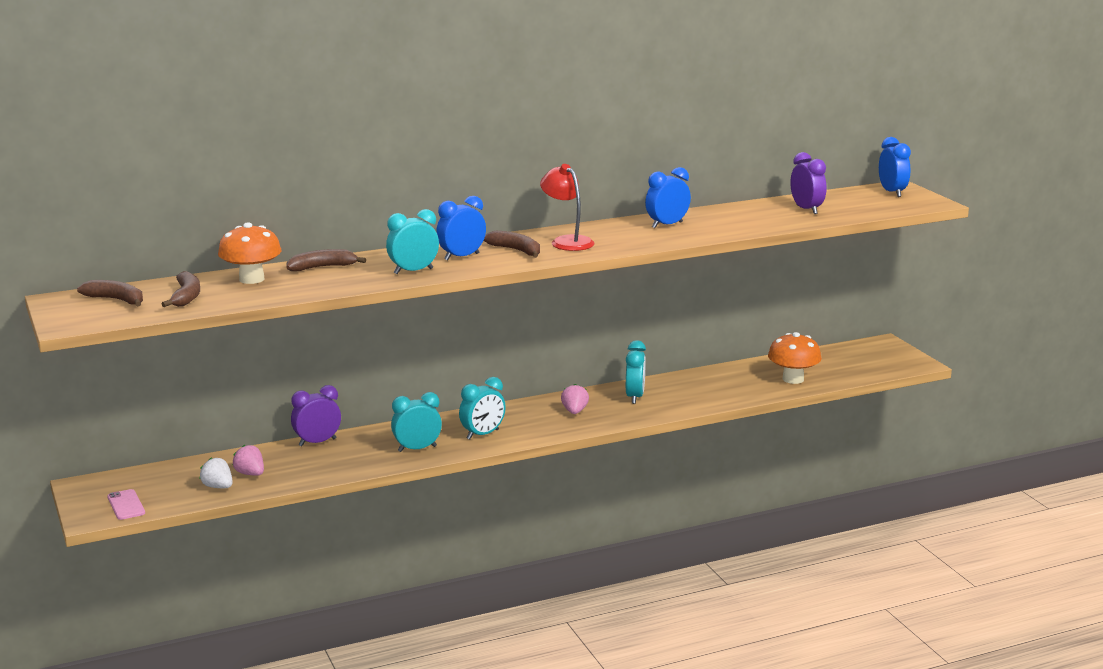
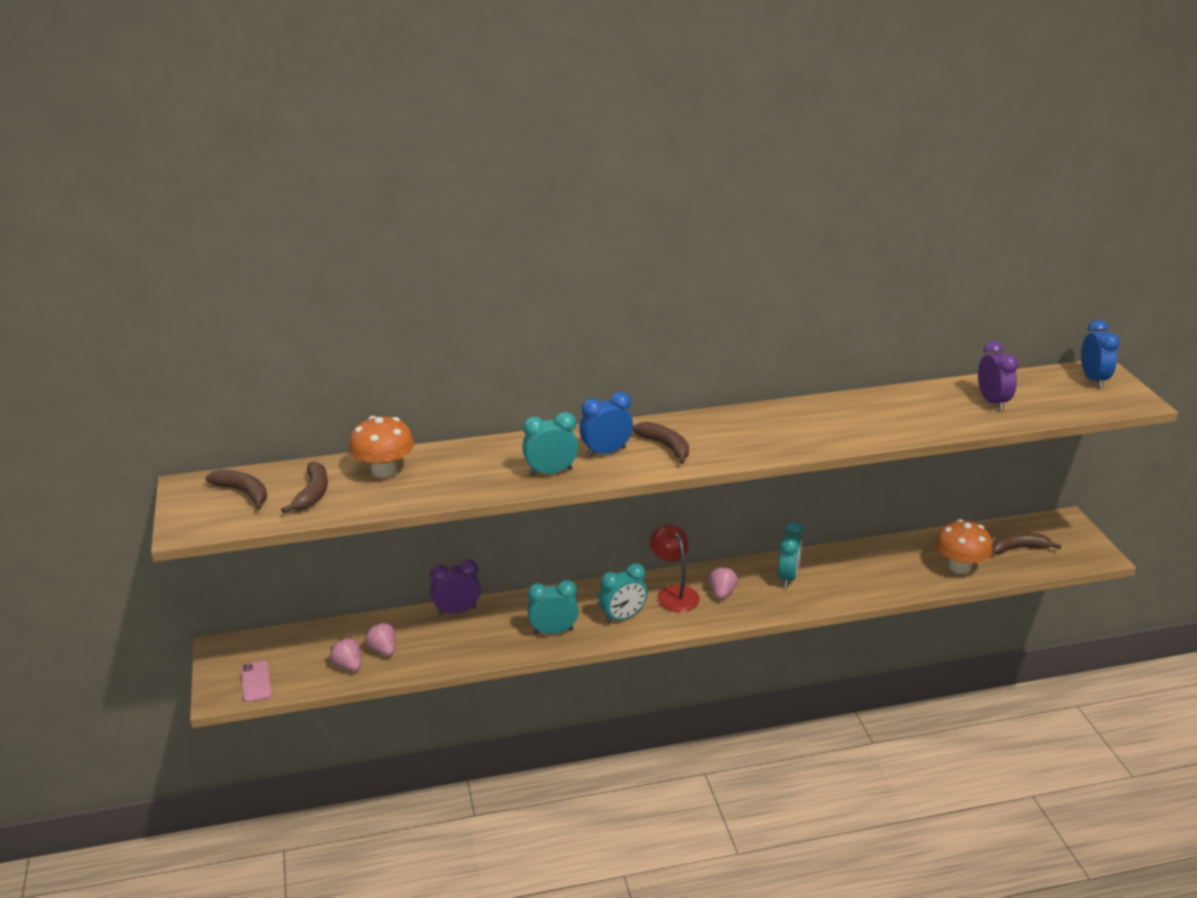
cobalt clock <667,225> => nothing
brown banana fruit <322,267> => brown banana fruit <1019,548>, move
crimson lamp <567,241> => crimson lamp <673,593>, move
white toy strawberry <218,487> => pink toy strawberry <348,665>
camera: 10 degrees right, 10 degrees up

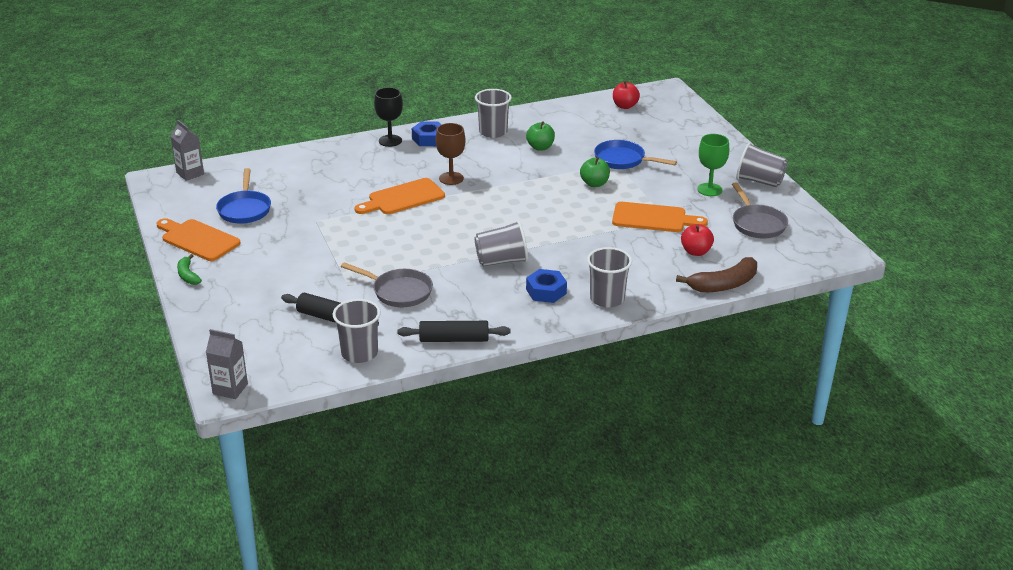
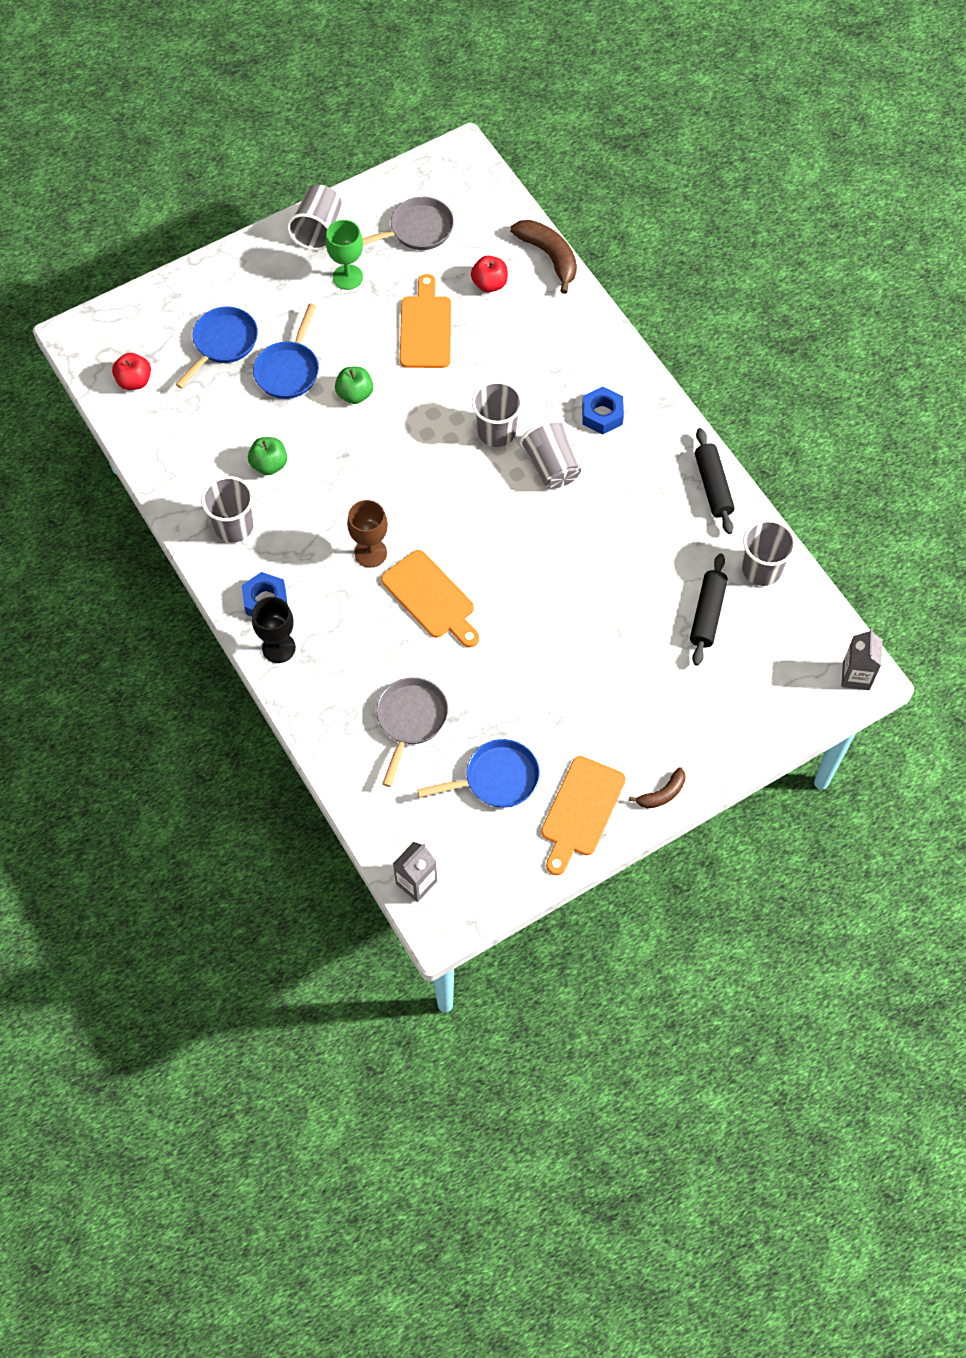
nothing => cobalt frying pan <223,343>
grey frying pan <399,292> => grey frying pan <411,720>, move
grey beaker <607,299> => grey beaker <496,432>, move
leaf-green banana fruit <188,275> => brown banana fruit <662,794>
camera: 100 degrees left, 30 degrees up

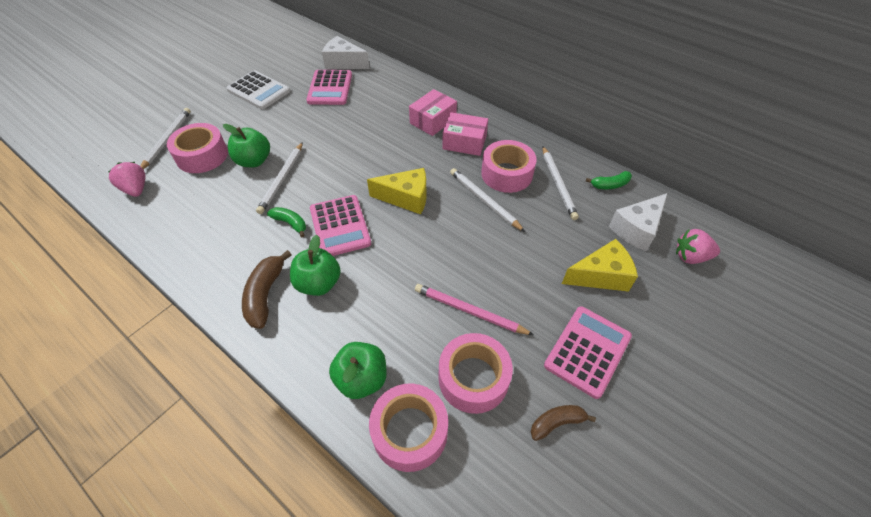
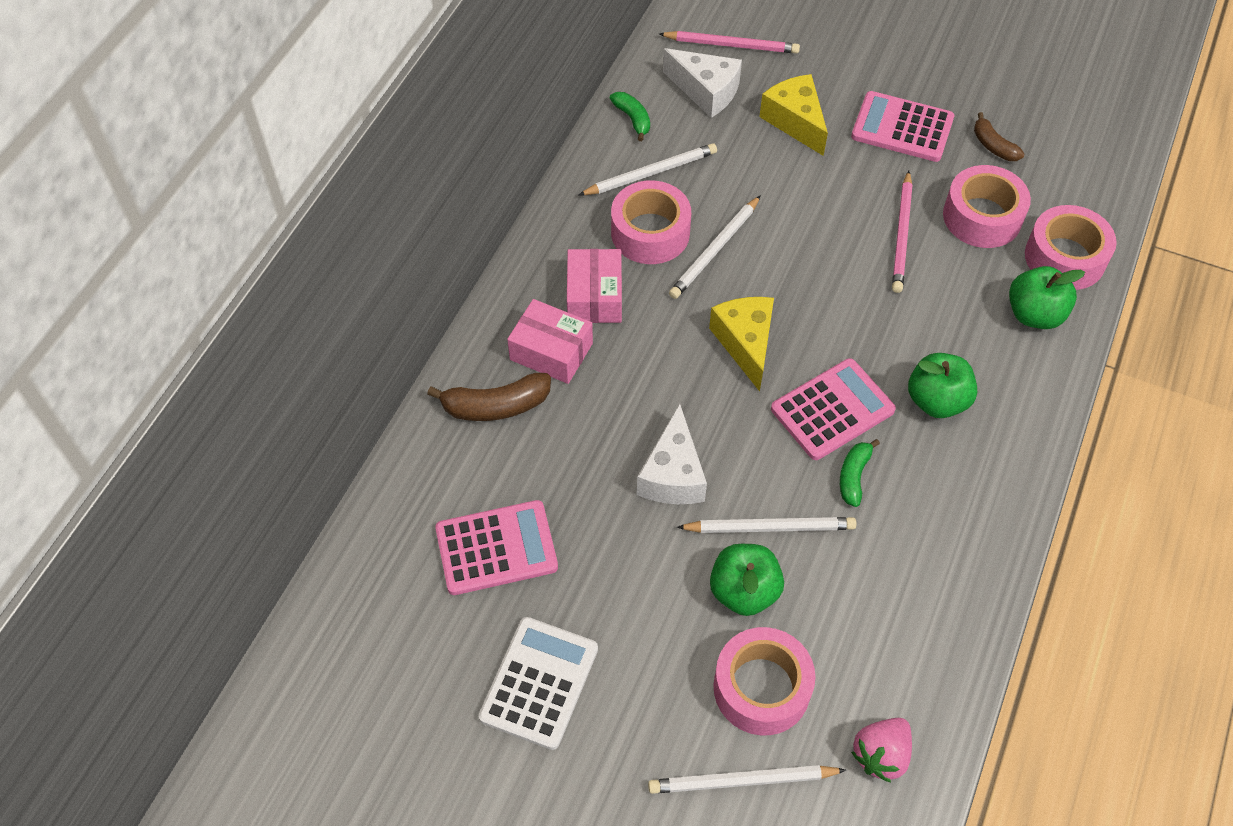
brown banana fruit <265,294> => brown banana fruit <495,406>, move
white cheese <343,63> => white cheese <672,474>, move
pink toy strawberry <690,257> => pink pencil <731,45>
camera: 105 degrees left, 5 degrees up

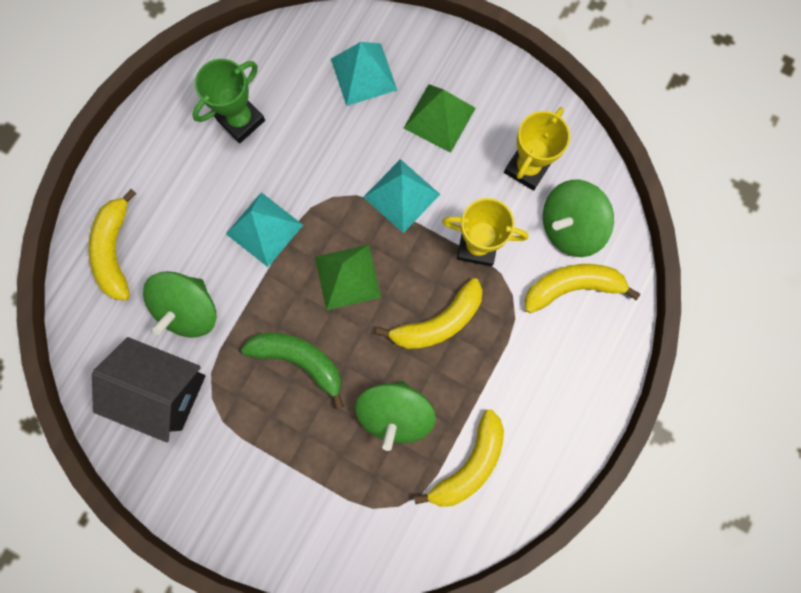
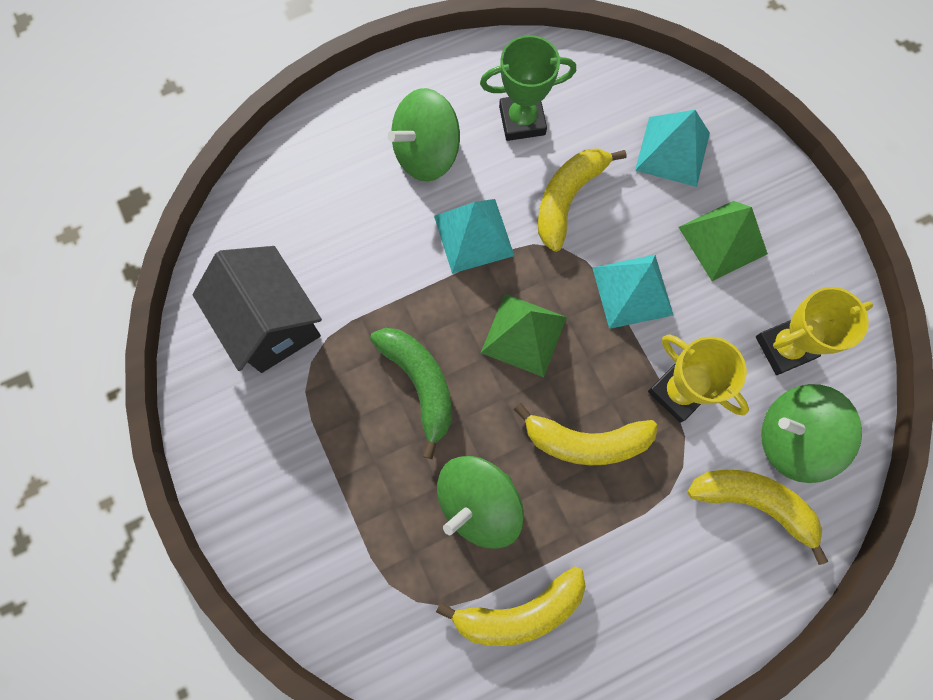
golden banana fruit <115,250> => golden banana fruit <568,199>, move
leaf-green spinning top <189,309> => leaf-green spinning top <426,153>, move
camera: 35 degrees right, 5 degrees down

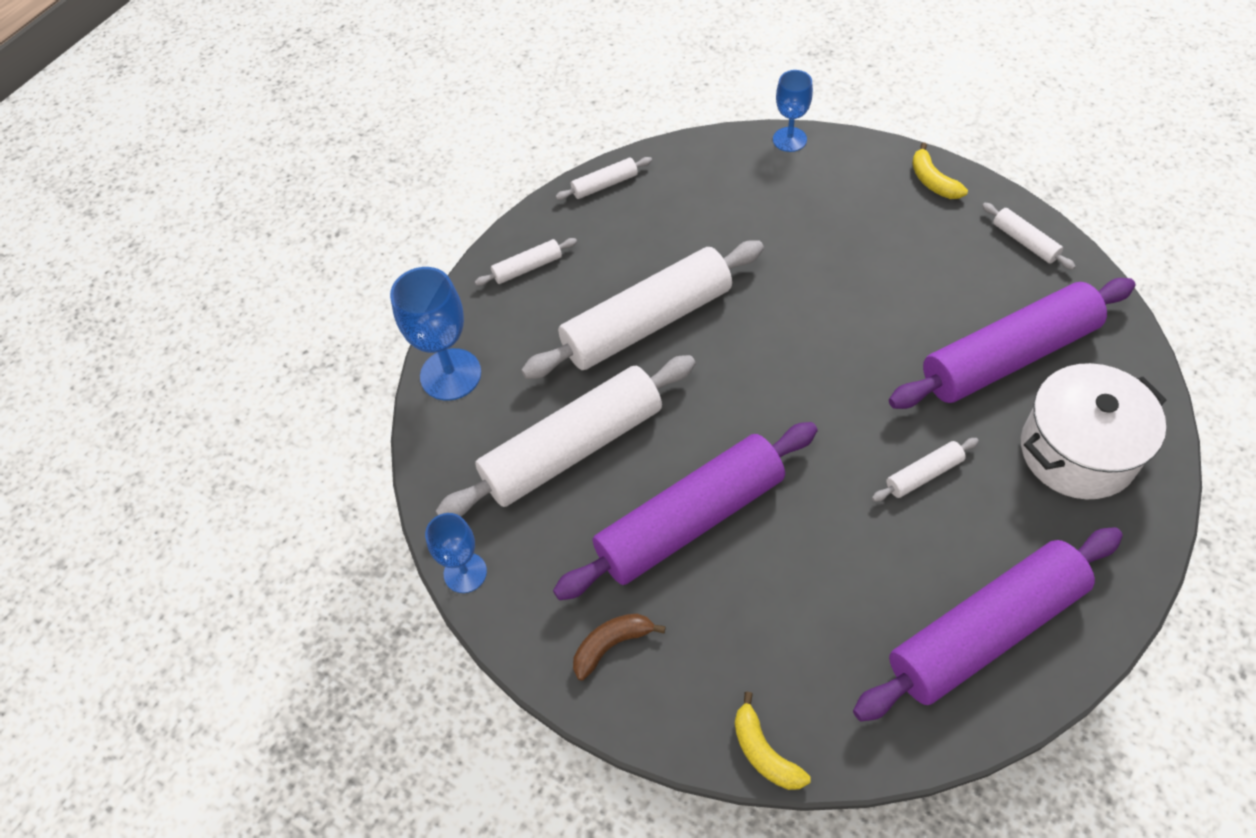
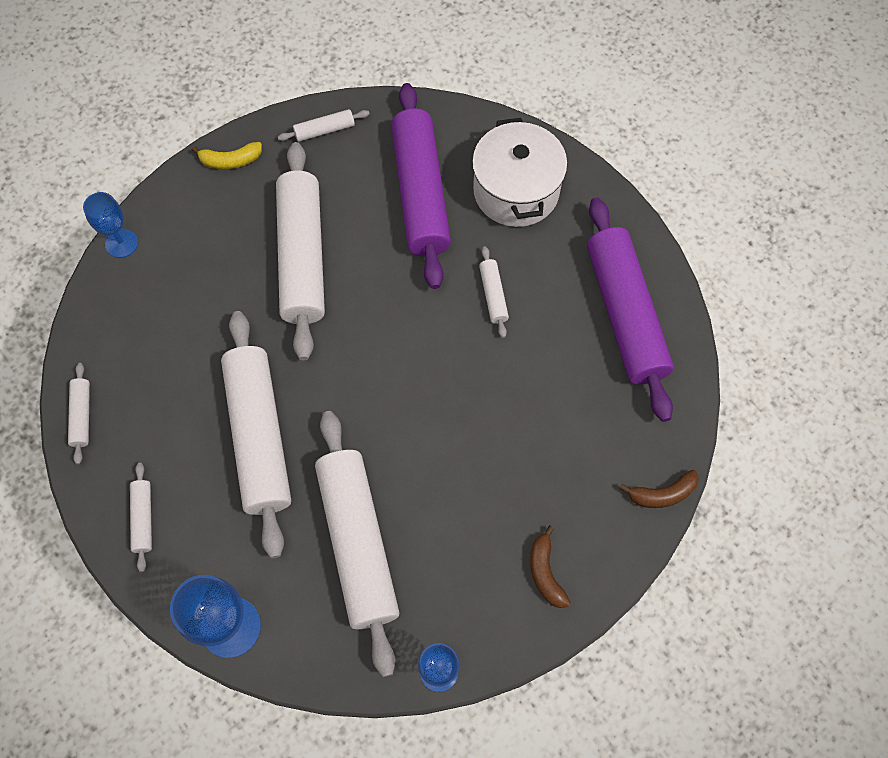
violet dough roller <690,520> => nothing
nothing => white dough roller <302,257>
golden banana fruit <764,752> => brown banana fruit <662,494>
camera: 75 degrees left, 10 degrees up

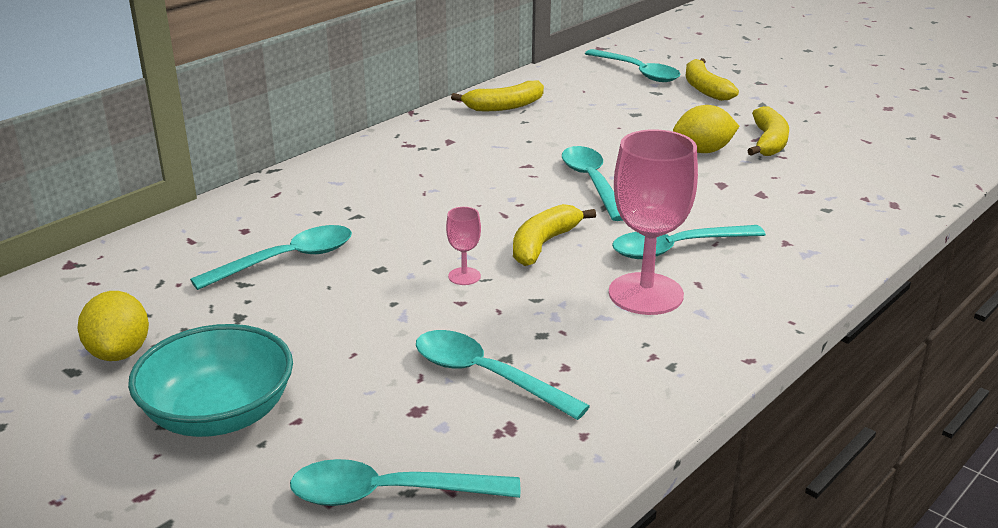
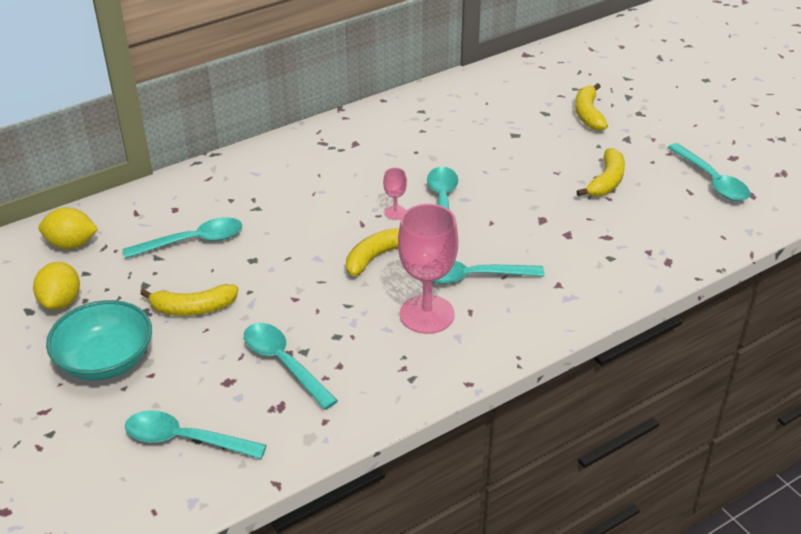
pink chalice <464,276> => pink chalice <395,212>, move
golden banana fruit <504,106> => golden banana fruit <193,308>, move
turquoise spoon <637,72> => turquoise spoon <712,180>, move
golden lemon <703,151> => golden lemon <71,244>, move
camera: 15 degrees right, 10 degrees up

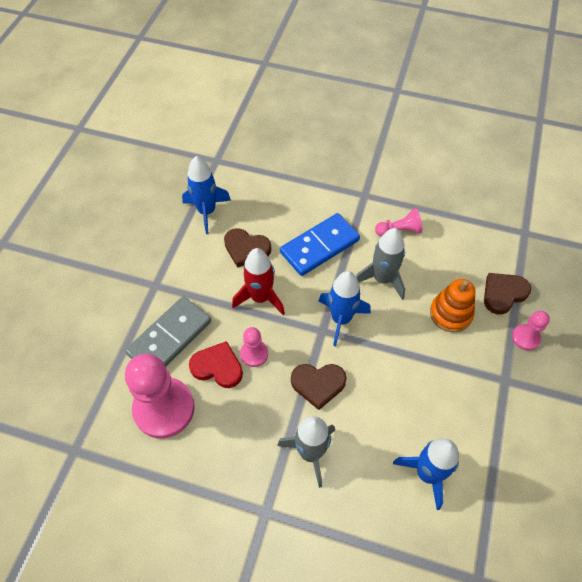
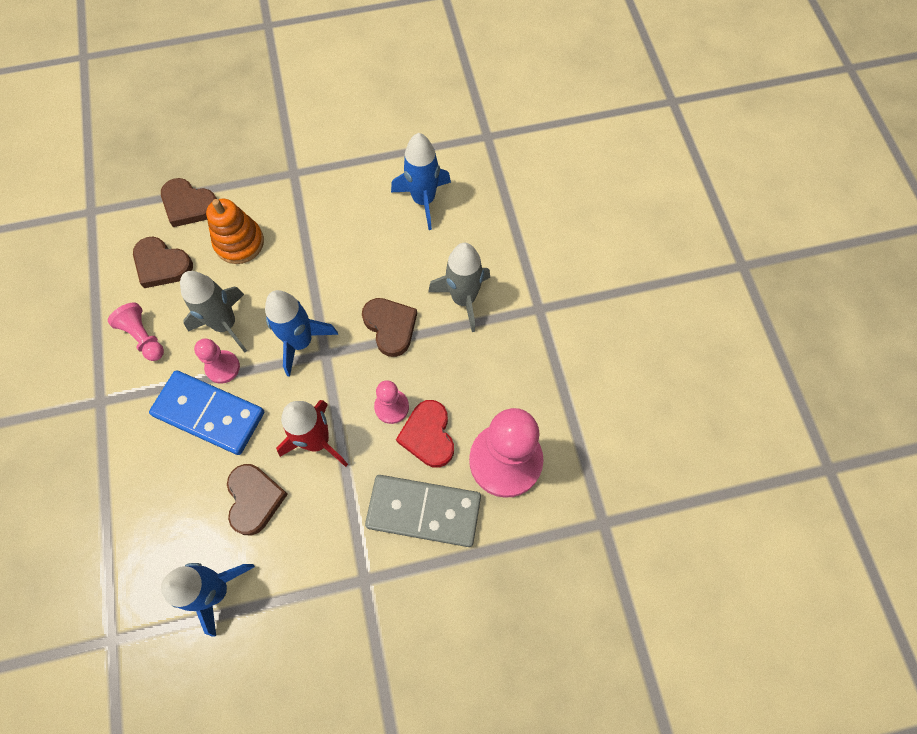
nothing => brown heart shape <162,265>
pink pawn <525,338> => pink pawn <222,367>, move
camera: 120 degrees left, 10 degrees up

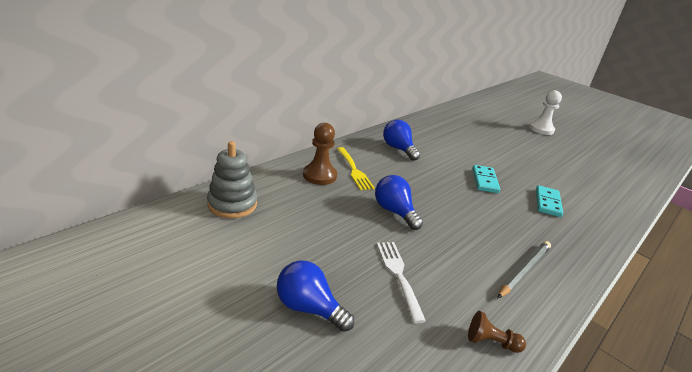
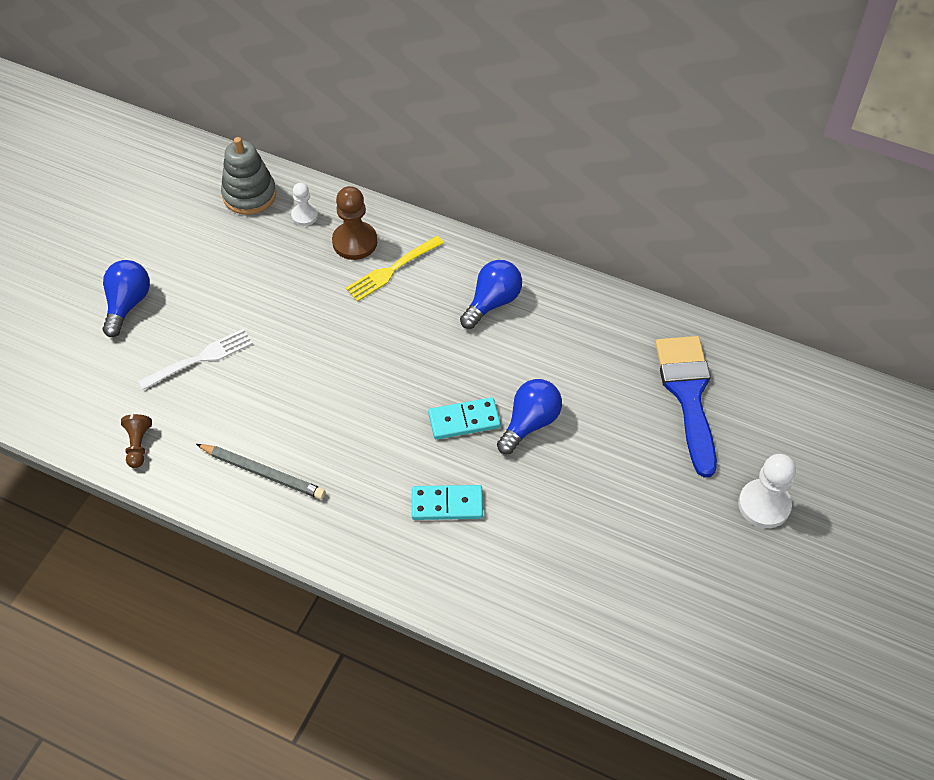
nothing => white pawn <304,215>
nothing => cobalt paintbrush <688,394>
cobalt bulb <394,212> => cobalt bulb <530,423>, move
camera: 75 degrees right, 25 degrees up

